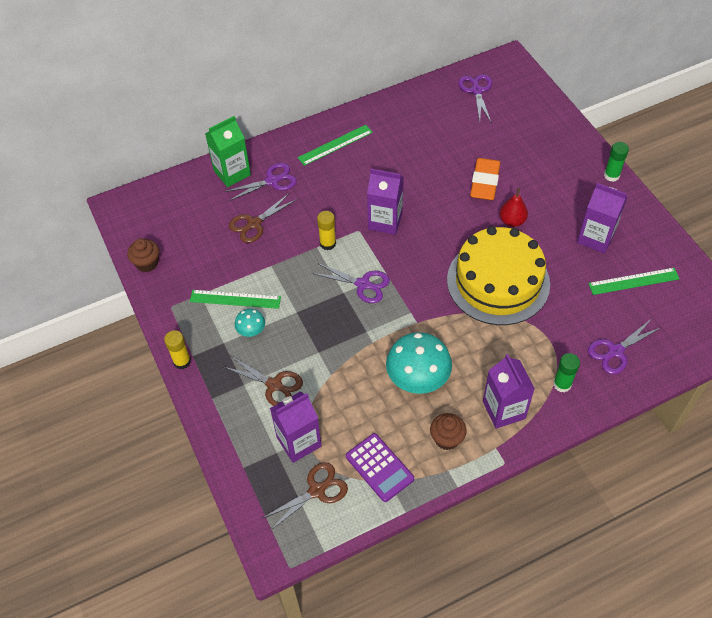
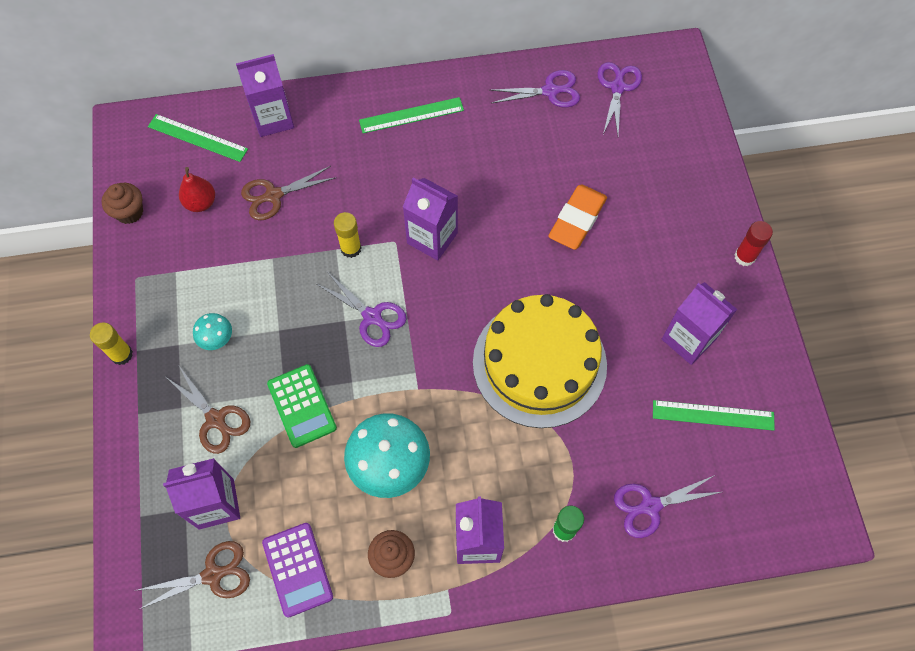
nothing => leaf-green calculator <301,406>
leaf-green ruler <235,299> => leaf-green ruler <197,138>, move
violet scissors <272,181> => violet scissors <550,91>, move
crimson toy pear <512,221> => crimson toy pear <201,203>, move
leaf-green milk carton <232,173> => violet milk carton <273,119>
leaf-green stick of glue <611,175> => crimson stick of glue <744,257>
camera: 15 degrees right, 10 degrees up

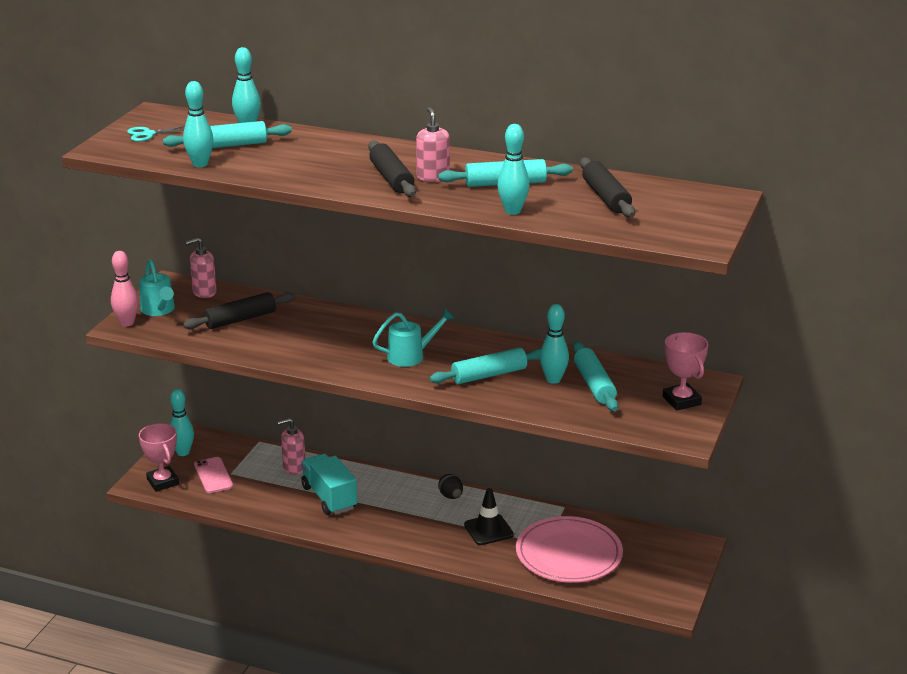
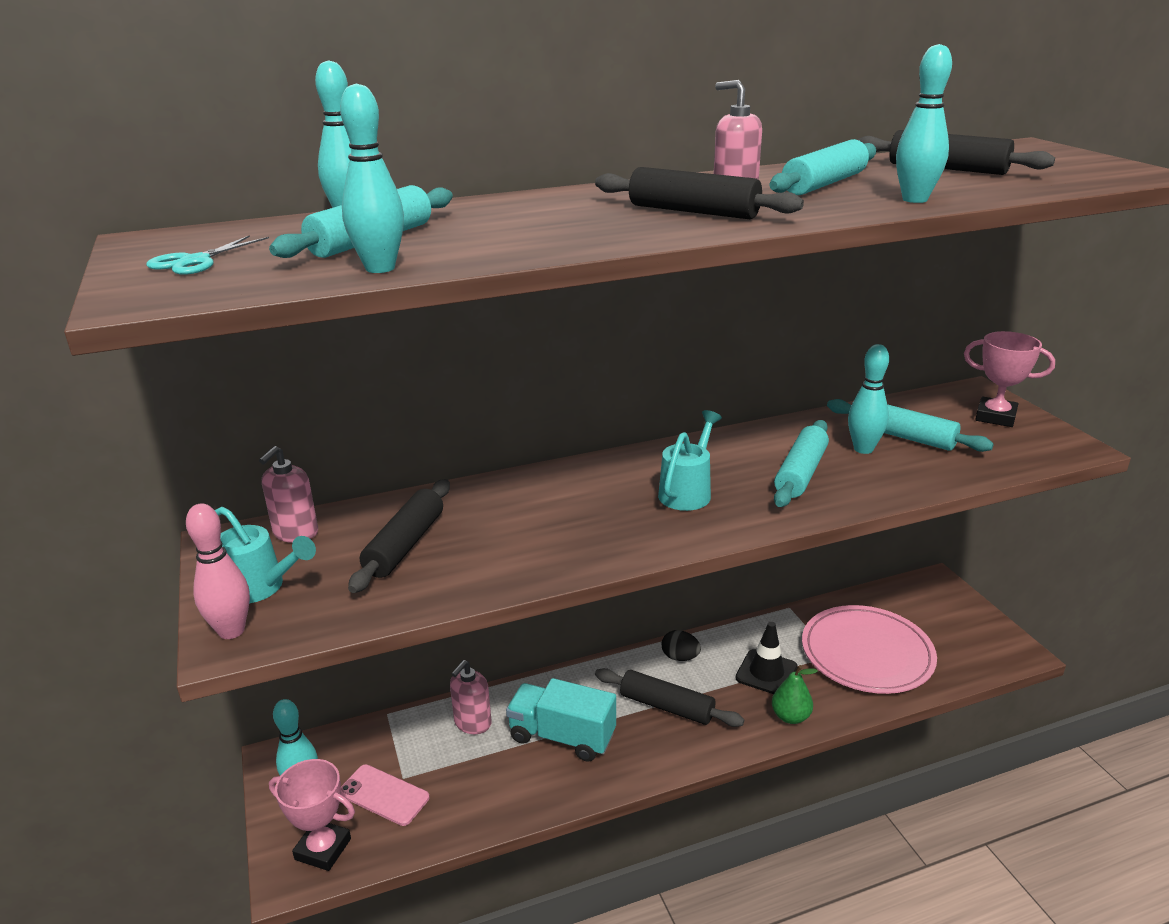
nothing => ebony dough roller <667,706>
nothing => leaf-green toy pear <790,717>
camera: 40 degrees left, 0 degrees up

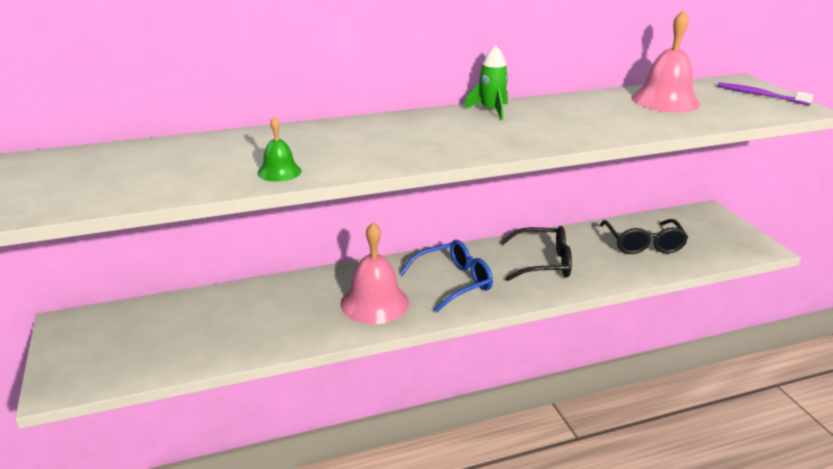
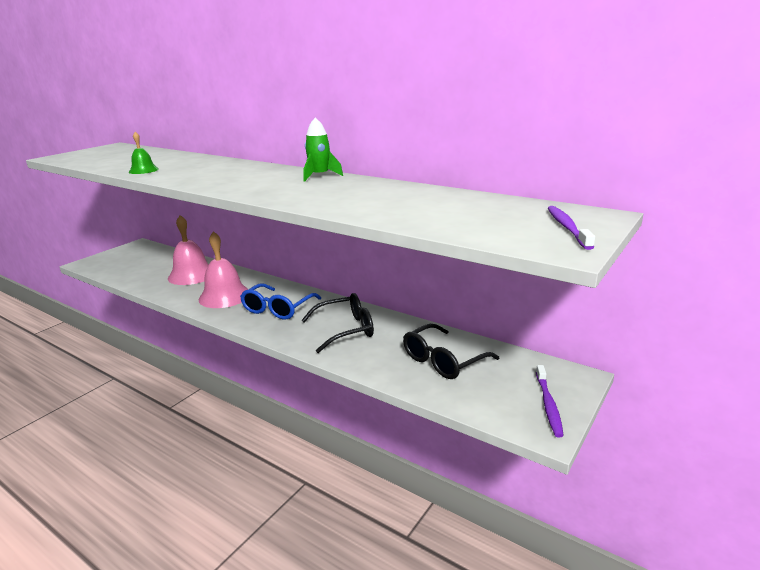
nothing => violet tooth brush <548,405>
pink hand bell <665,100> => pink hand bell <192,275>, move
cobalt spectacles <454,282> => cobalt spectacles <277,309>, 90 degrees clockwise
ebony spectacles <543,263> => ebony spectacles <346,329>, 75 degrees counterclockwise
camera: 55 degrees right, 5 degrees down

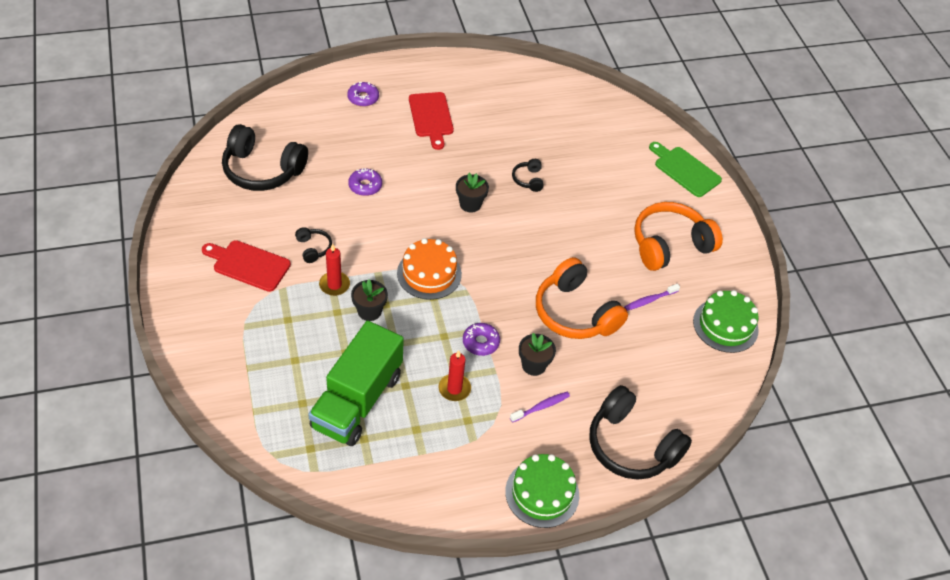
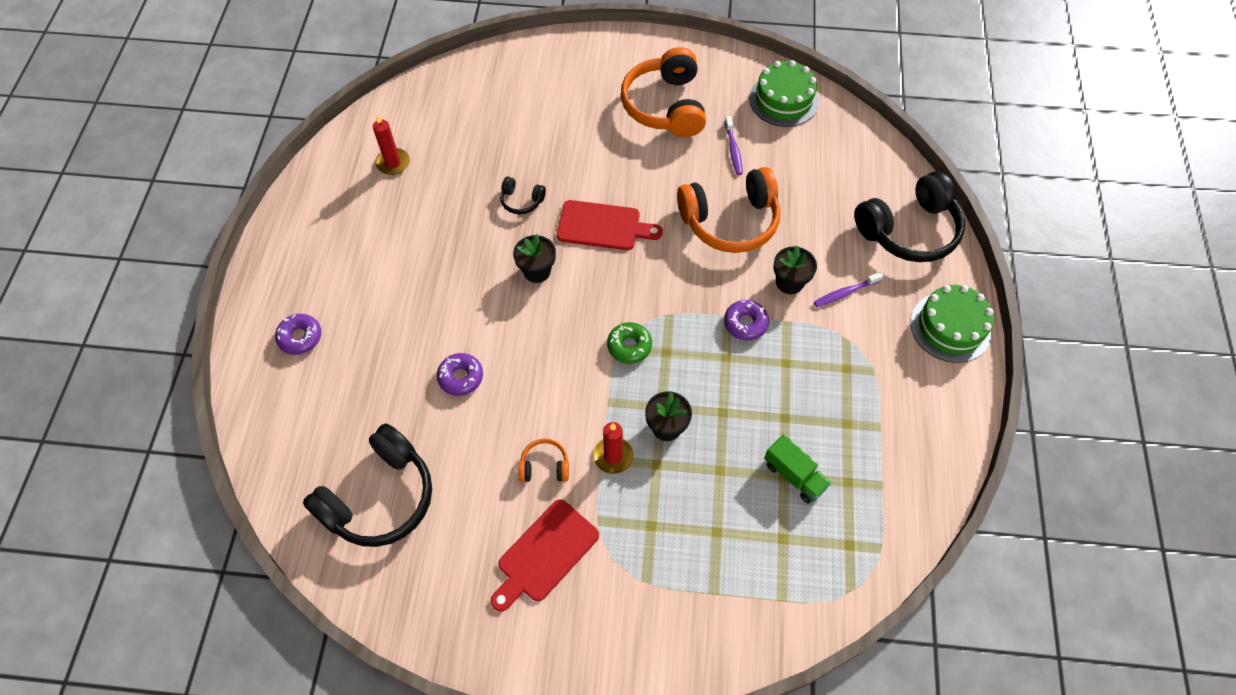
leaf-green cutting board <685,170> => nothing
crimson cutting board <431,117> => crimson cutting board <603,226>, move
crimson wax candle <454,389> => crimson wax candle <393,163>, move
orange-coloured cake <429,273> => leaf-green donut <629,346>
ebony headset <313,248> => orange-coloured headset <544,466>
violet tooth brush <541,407> => violet tooth brush <845,293>, 105 degrees counterclockwise
leaf-green truck <357,401> => leaf-green truck <794,475>, x0.47
camera: 65 degrees left, 10 degrees up

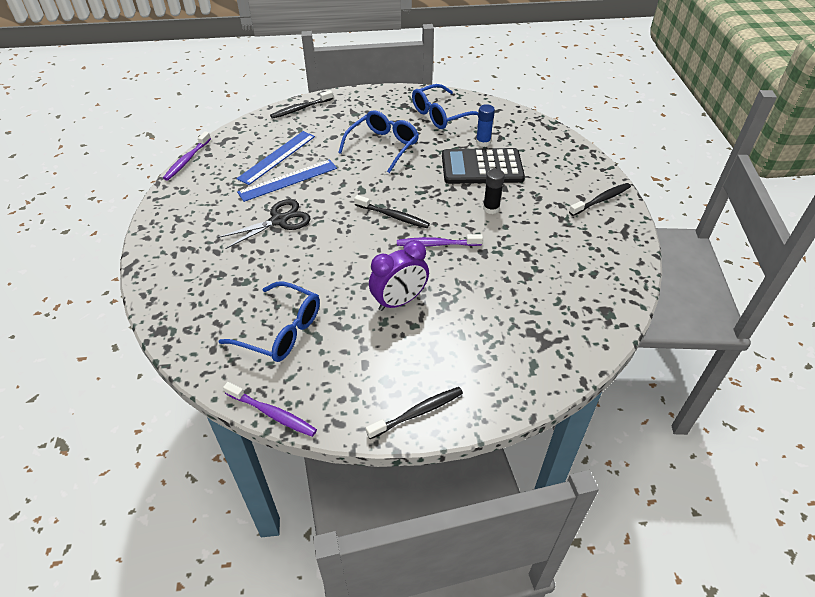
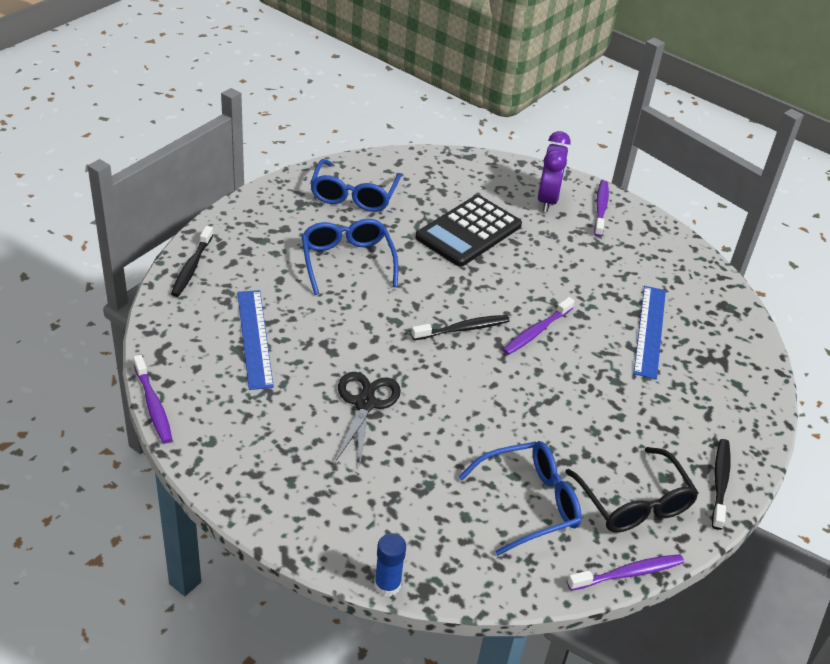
ebony stick of glue <491,208> => nothing
nothing => ebony spectacles <634,503>
cobalt ruler <288,180> => cobalt ruler <650,331>, move
violet clock <399,301> => violet clock <547,200>, move
cobalt stick of glue <483,142> => cobalt stick of glue <387,585>, move
ebony tooth brush <601,200> => violet tooth brush <600,208>
camera: 50 degrees left, 5 degrees down

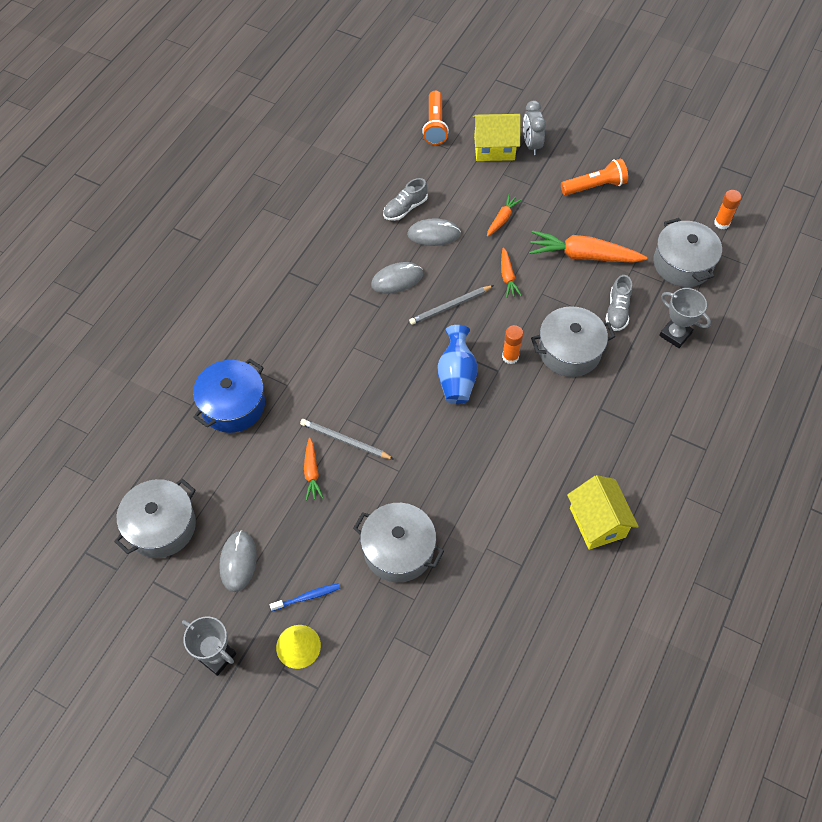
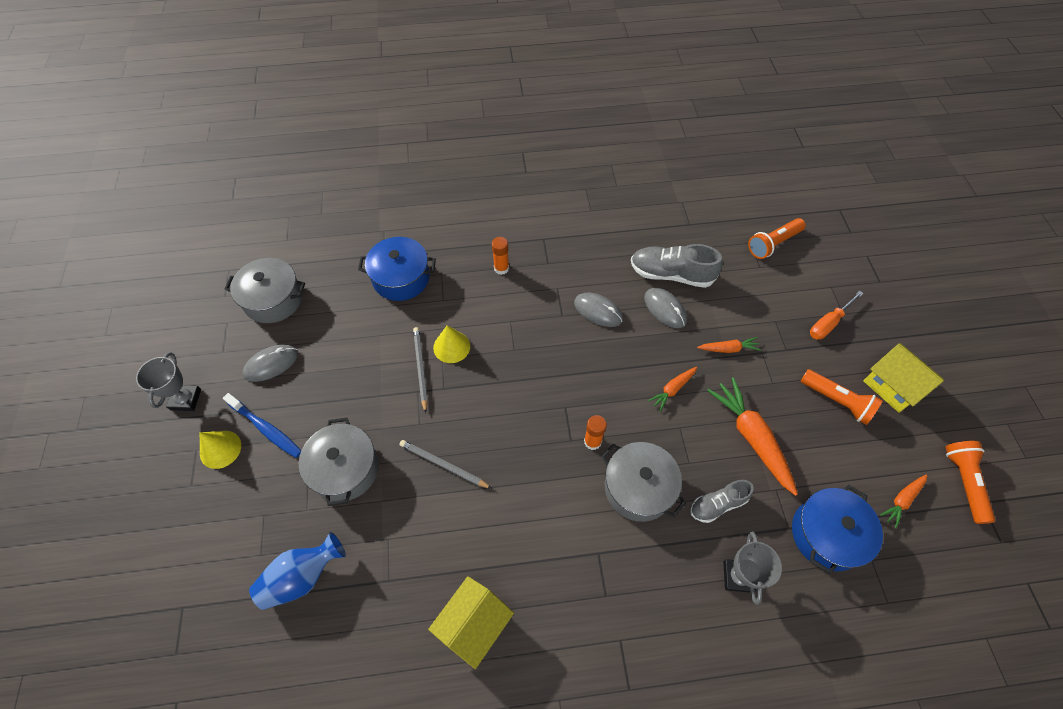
nothing => golden solid cone <451,347>
nothing => orange-coloured pocket torch <963,482>
orange-coloured toy carrot <312,473> => orange-coloured toy carrot <902,500>, move
grey pencil <450,306> => grey pencil <443,465>, move
cobalt vase <456,377> => cobalt vase <302,577>, move
golden house <494,148> => golden house <892,386>, move
orange-coloured stick of glue <721,223> => orange-coloured stick of glue <501,268>, move
grey clock <531,145> => orange-coloured hand screwdriver <828,323>
grey cooking pot <682,264> => cobalt cooking pot <826,534>
cobalt tooth brush <307,597> => cobalt tooth brush <266,429>, x1.56
grey shoe <405,208> => grey shoe <671,274>, x1.62
camera: 55 degrees right, 0 degrees up

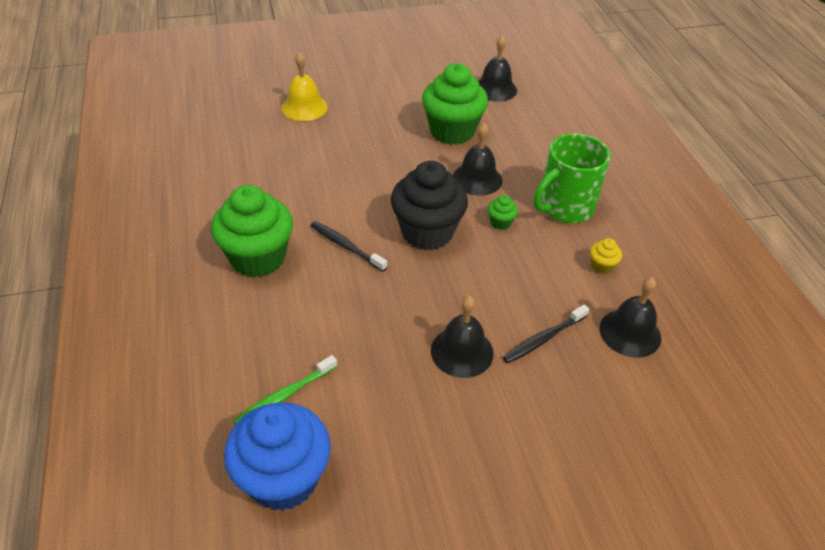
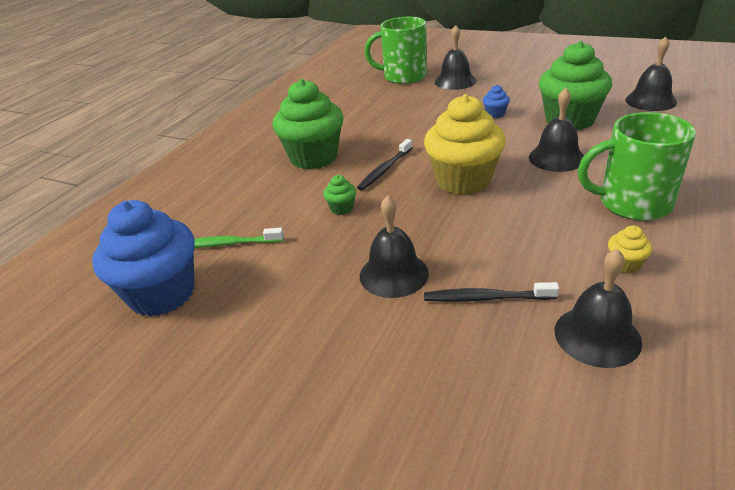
nothing => leaf-green coffee mug <403,77>
nothing => cobalt cupcake <495,114>
leaf-green cupcake <500,222> => leaf-green cupcake <342,208>, move
golden hand bell <304,107> => ebony hand bell <455,81>
ebony cupcake <427,232> => golden cupcake <463,181>
ebony tooth brush <346,246> => ebony tooth brush <385,170>, 135 degrees counterclockwise
camera: 45 degrees right, 10 degrees down

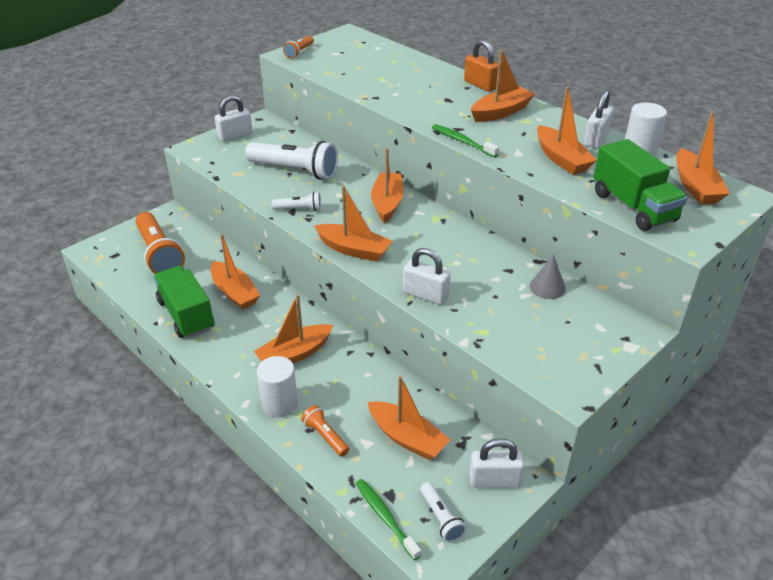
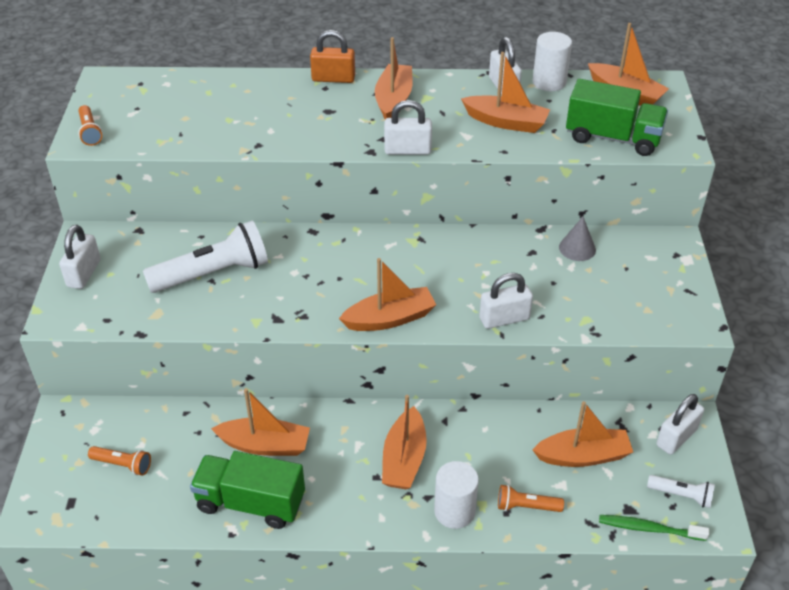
white pocket torch <299,209> => nothing
orange-coloured sailboat <387,203> => nothing
leaf-green tooth brush <462,141> => white padlock <407,150>
orange-coloured pocket torch <159,254> => orange-coloured pocket torch <123,465>, x0.49
camera: 45 degrees left, 5 degrees up

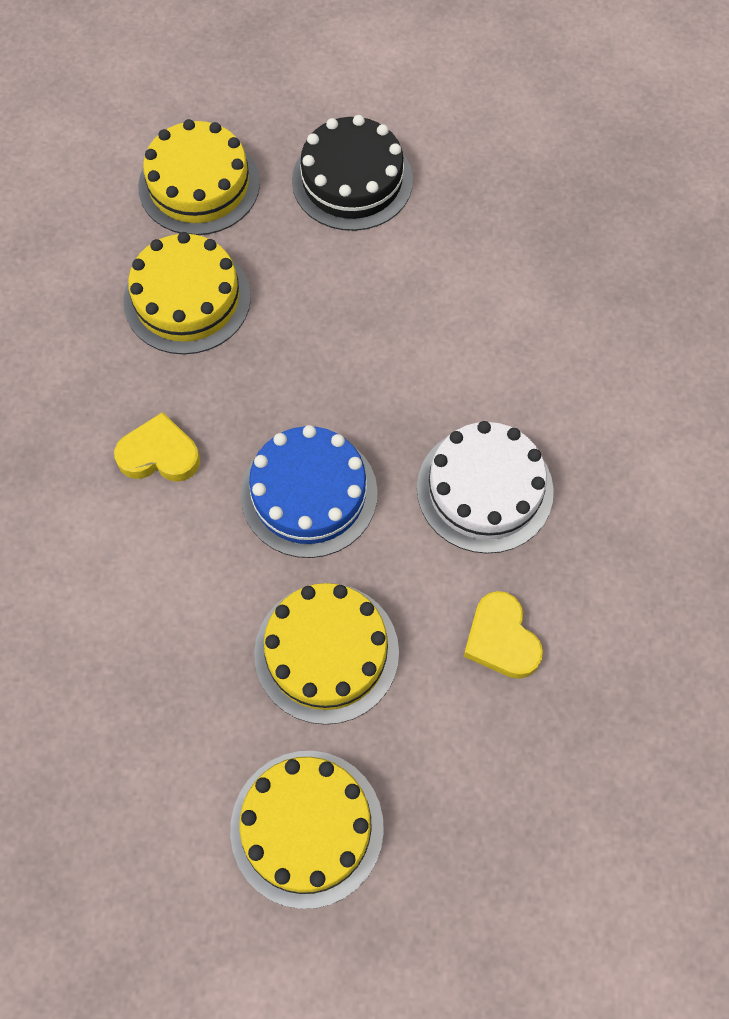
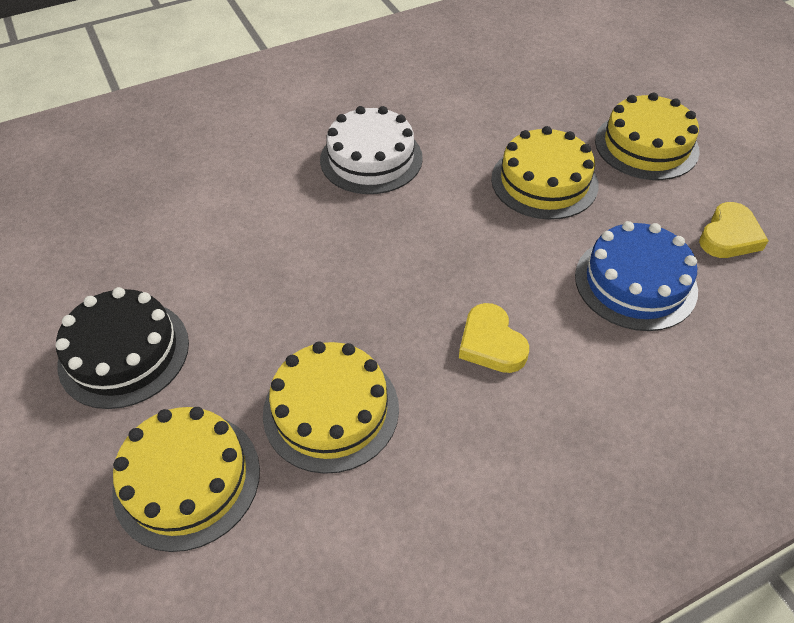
cobalt cake <309,493> => cobalt cake <635,282>, move
golden heart shape <501,639> => golden heart shape <729,236>, move
camera: 120 degrees left, 15 degrees down

